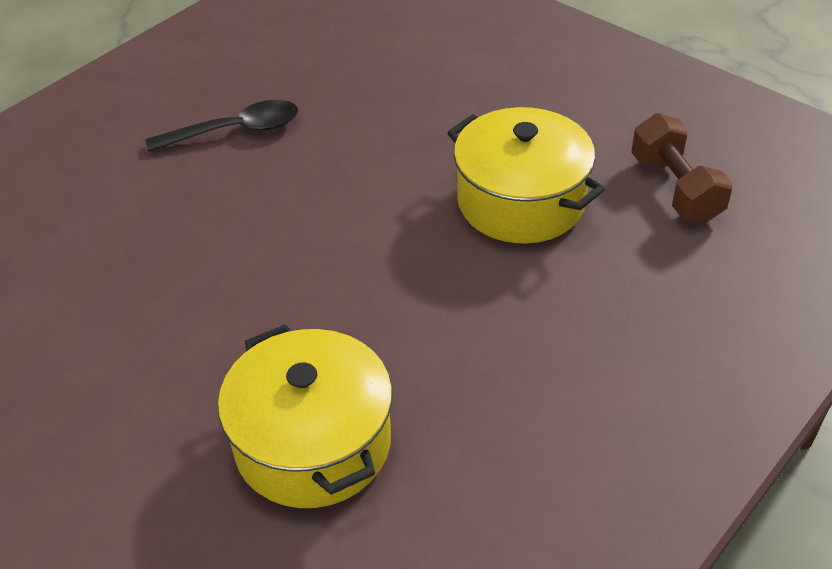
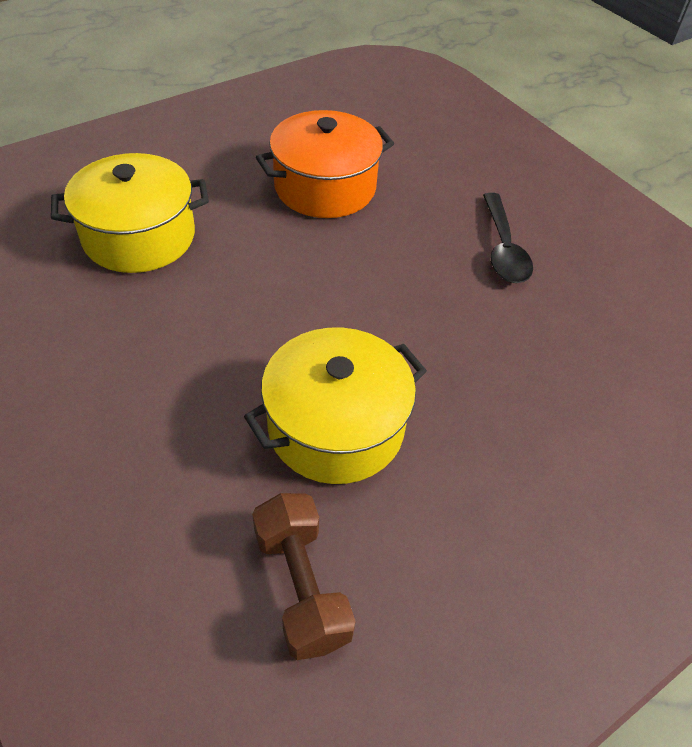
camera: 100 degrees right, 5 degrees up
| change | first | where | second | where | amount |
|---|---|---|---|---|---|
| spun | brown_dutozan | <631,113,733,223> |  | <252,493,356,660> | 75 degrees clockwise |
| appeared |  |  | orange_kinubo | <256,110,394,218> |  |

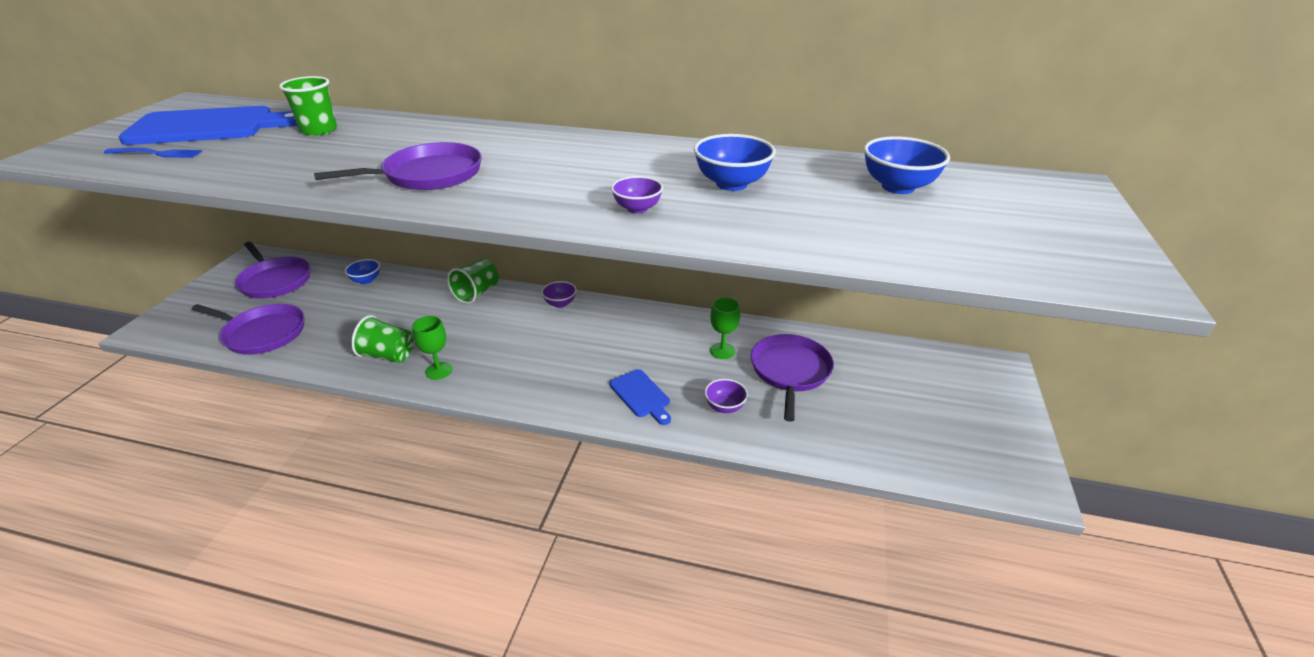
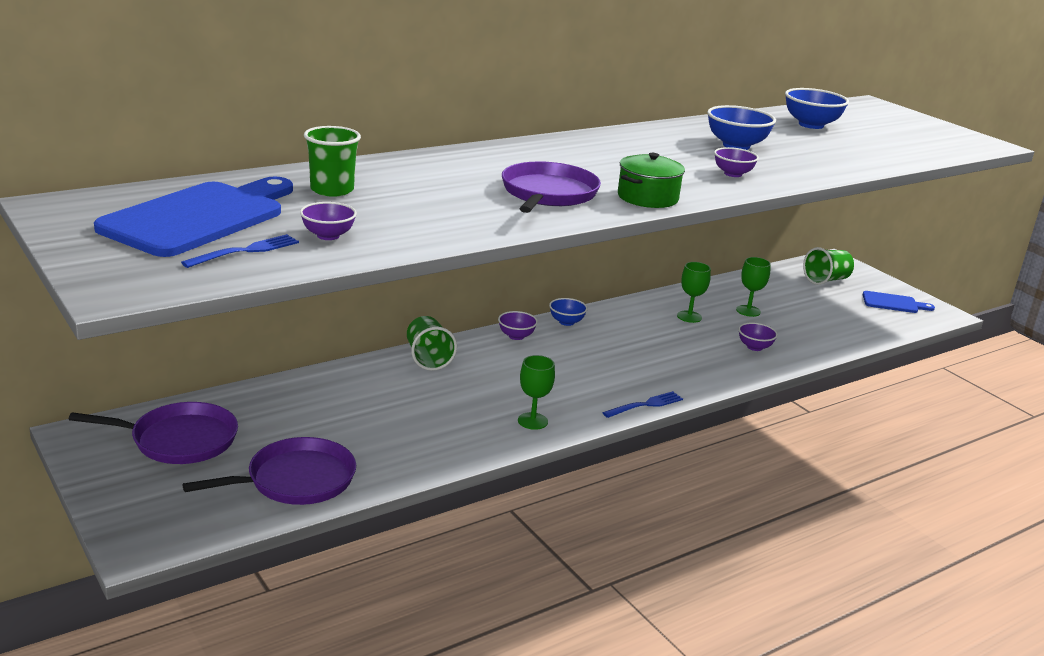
camera: 50 degrees left, 10 degrees down
| change | first | where | second | where | amount |
|---|---|---|---|---|---|
| relocated | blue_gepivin | <345,259,380,284> |  | <549,298,588,326> |  |
| relocated | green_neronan | <351,315,413,363> |  | <803,247,854,285> |  |
| relocated | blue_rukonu | <609,369,671,425> |  | <862,291,935,313> |  |
| exchanged | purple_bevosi | <751,334,834,422> | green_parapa | <736,257,771,317> |  |
| appeared |  |  | purple_gepivin | <300,202,357,240> |  |
| appeared |  |  | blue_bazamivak | <602,391,683,418> |  |
| appeared |  |  | green_kinubo | <618,153,685,208> |  |

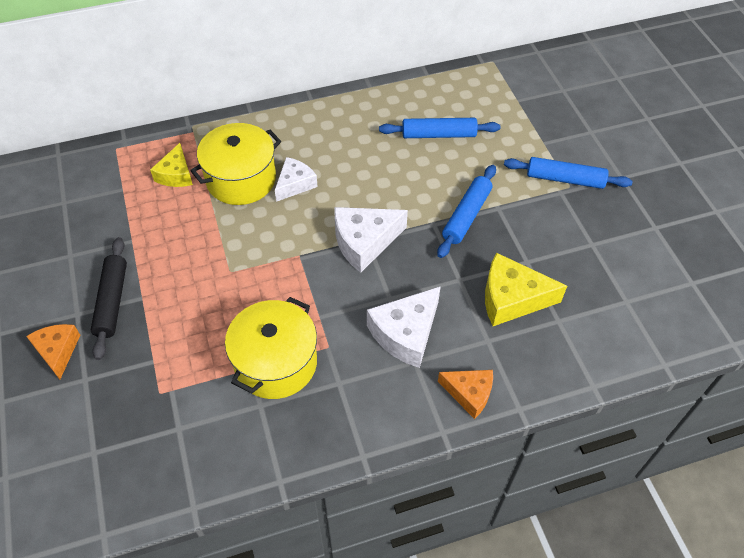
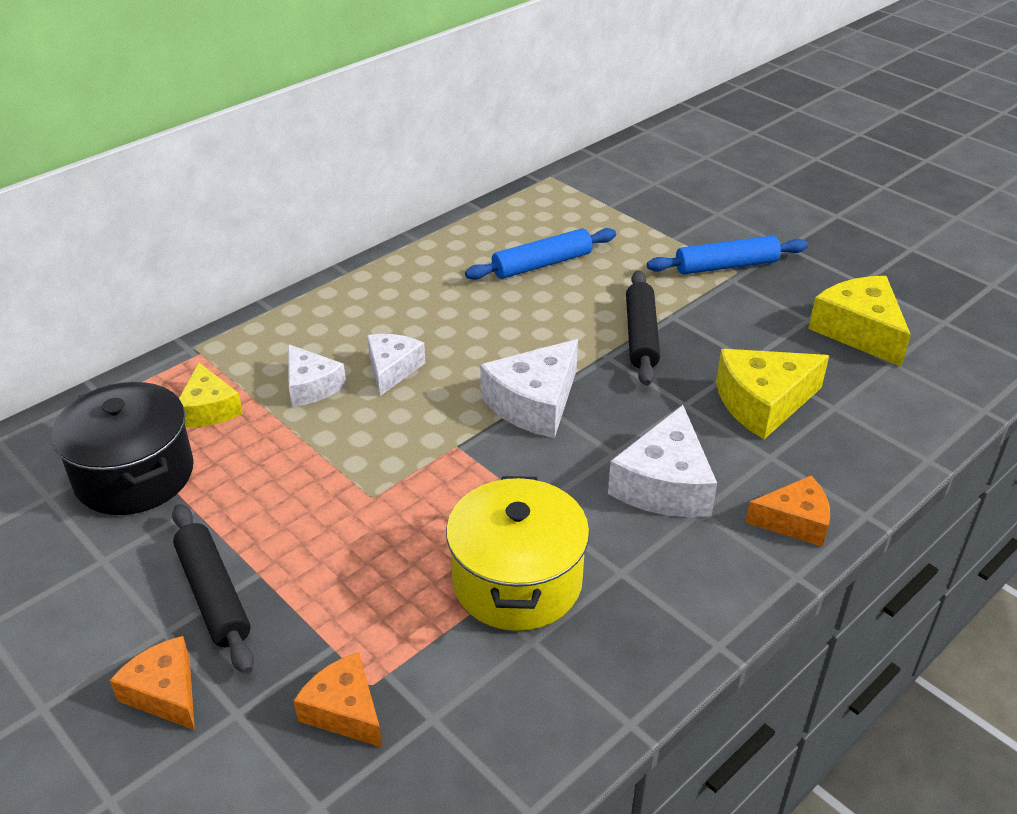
camera: 25 degrees left, 15 degrees down
| change | first | where | second | where | amount |
|---|---|---|---|---|---|
| exchanged | yellow_kinubo | <190,123,281,205> | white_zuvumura | <288,344,346,407> |  |
| colour | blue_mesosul | <437,165,496,258> | black_mesosul | <626,270,660,386> |  |
| appeared |  |  | black_kinubo | <52,382,194,515> |  |
| appeared |  |  | orange_zuvumura | <294,652,382,747> |  |
| appeared |  |  | yellow_zuvumura | <808,276,911,367> |  |

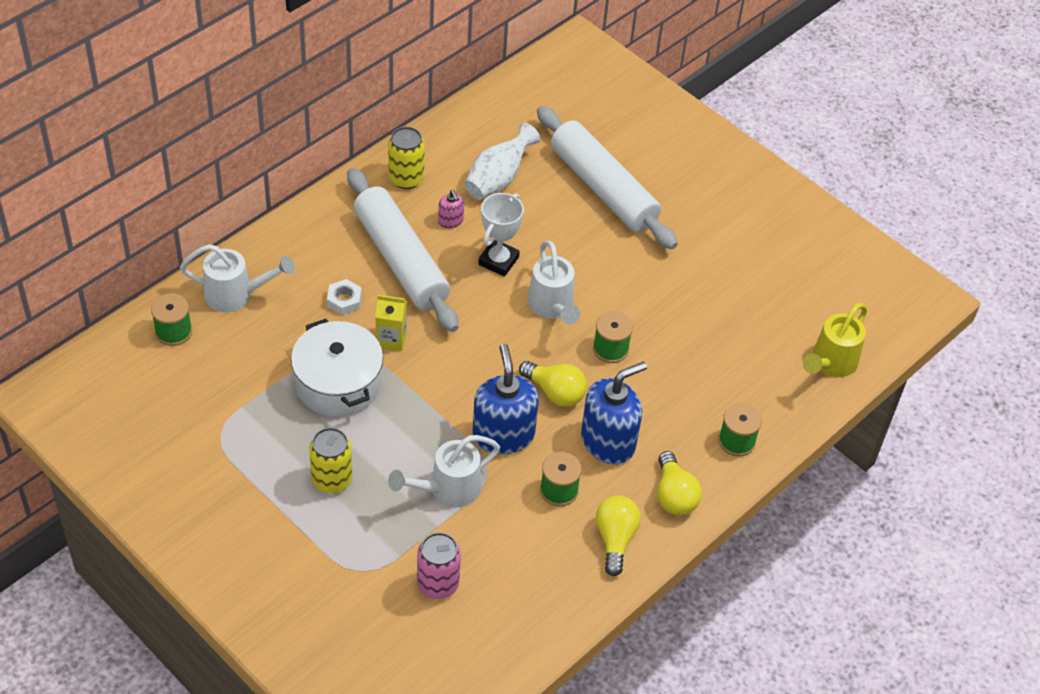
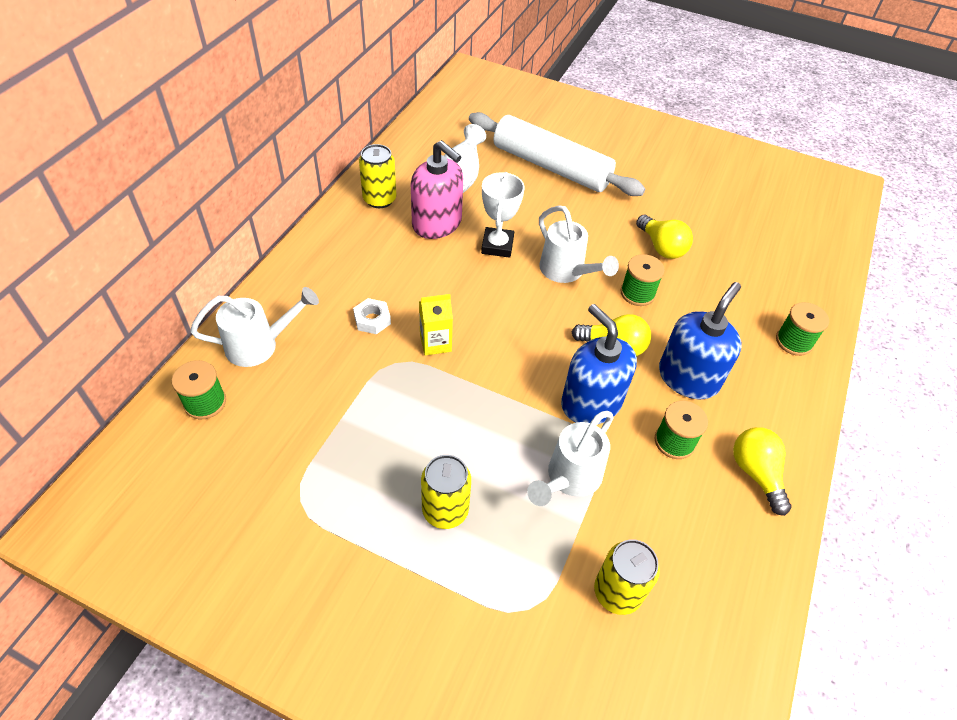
camera: 20 degrees left, 0 degrees up
| change | first | where | second | where | amount |
|---|---|---|---|---|---|
| missing | white_kinubo | <291,319,383,417> |  |  |  |
| missing | white_mesosul | <347,168,458,332> |  |  |  |
| colour | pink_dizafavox | <417,532,461,599> | yellow_dizafavox | <594,539,660,615> |  |
| size | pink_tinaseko | <438,190,464,228> |  | <411,140,463,239> | x2.20 |
| relocated | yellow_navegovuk | <657,451,702,515> |  | <636,215,693,259> |  |
| missing | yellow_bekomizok | <803,303,867,377> |  |  |  |

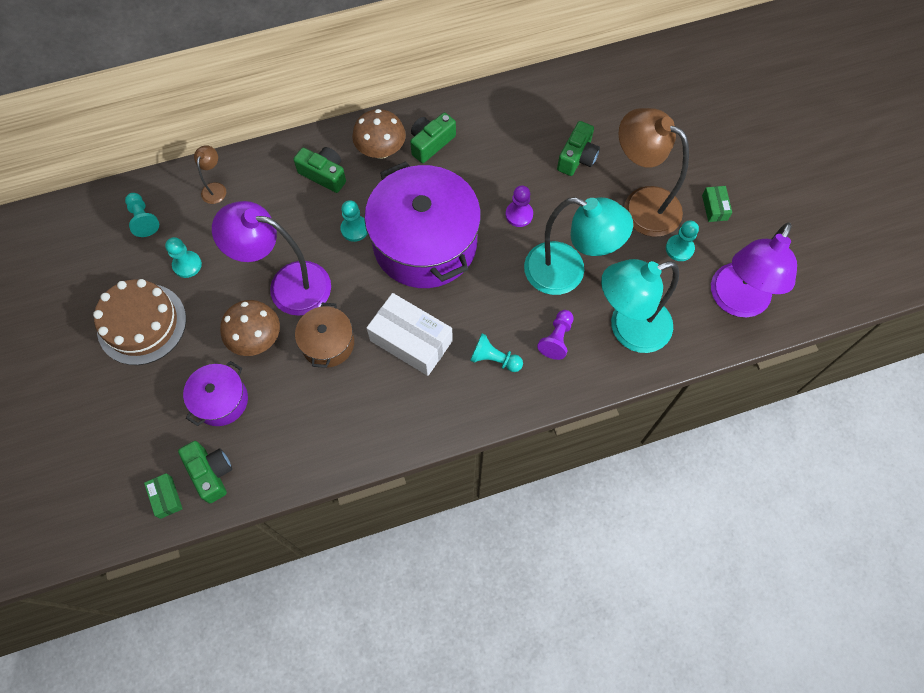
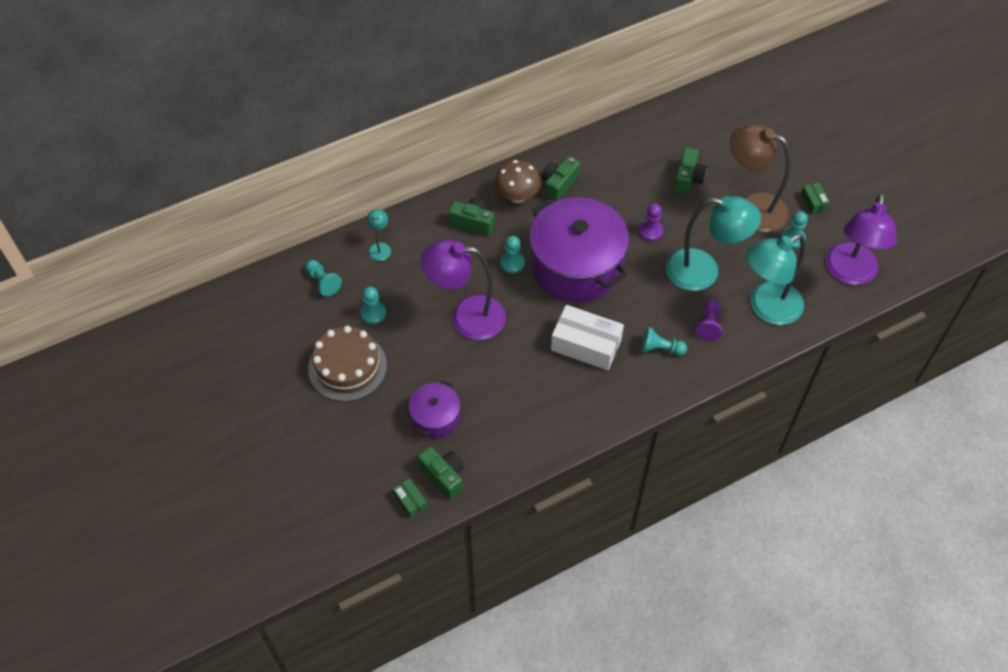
camera: 10 degrees left, 10 degrees down
| change | first | where | second | where | amount |
|---|---|---|---|---|---|
| colour | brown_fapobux | <194,145,226,204> | turquoise_fapobux | <367,209,391,261> |  |
| missing | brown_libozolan | <220,300,280,356> |  |  |  |
| missing | brown_kinubo | <295,303,354,368> |  |  |  |

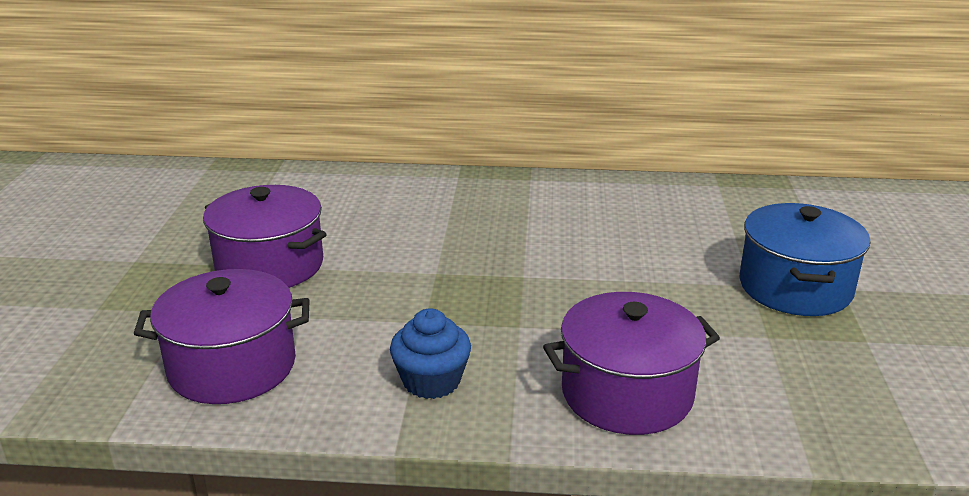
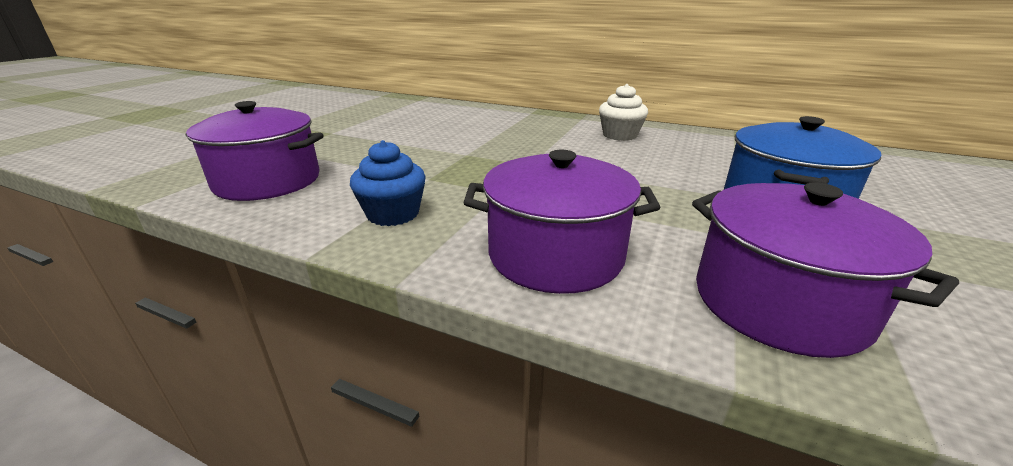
camera: 20 degrees right, 0 degrees up
| change | first | where | second | where | amount |
|---|---|---|---|---|---|
| relocated | purple_kinubo | <203,185,327,288> |  | <692,183,959,358> |  |
| appeared |  |  | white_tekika | <599,84,648,141> |  |

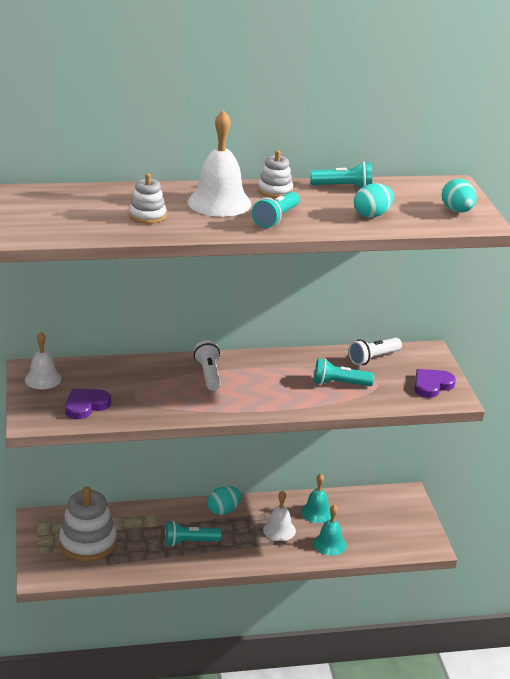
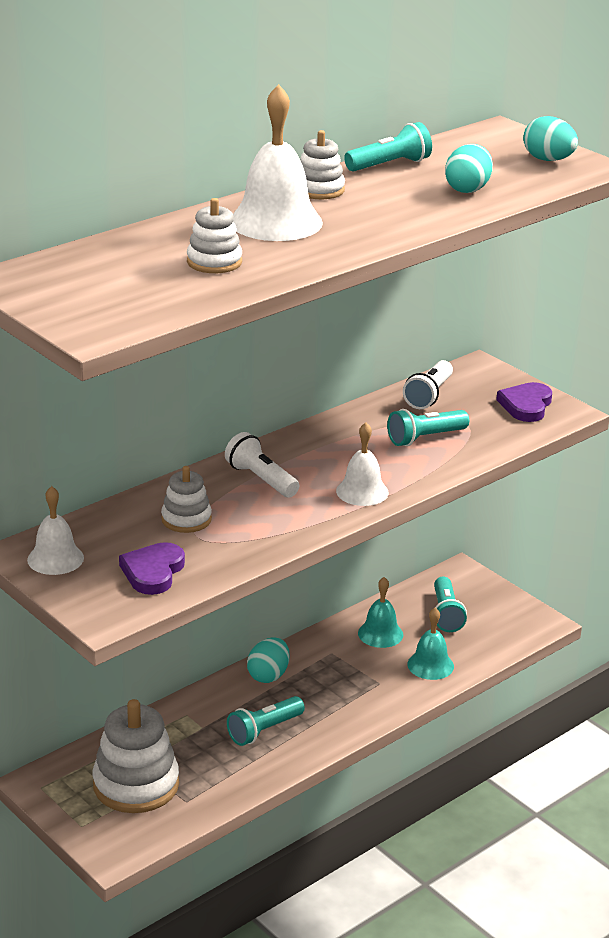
camera: 30 degrees left, 0 degrees up
| change | first | where | second | where | amount |
|---|---|---|---|---|---|
| relocated | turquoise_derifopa | <252,191,299,228> |  | <434,577,467,632> |  |
| relocated | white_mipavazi | <263,491,296,541> |  | <336,422,389,506> |  |
| appeared |  |  | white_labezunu | <161,466,212,533> |  |

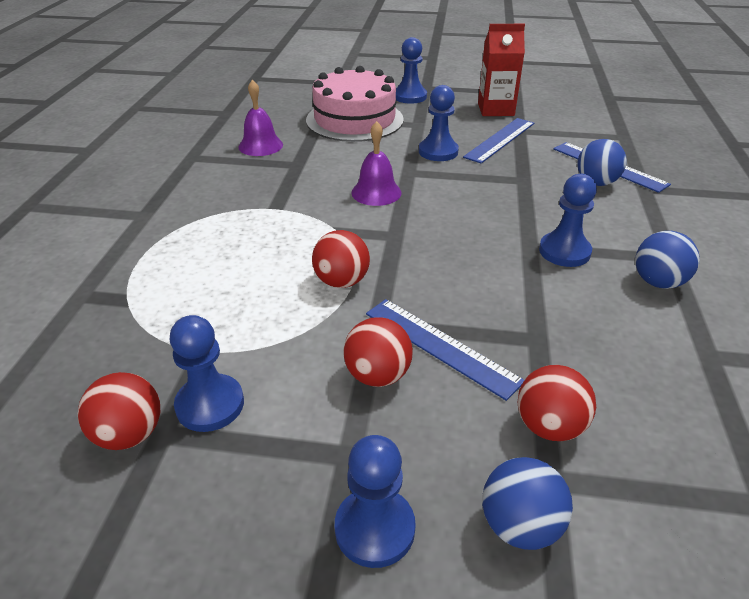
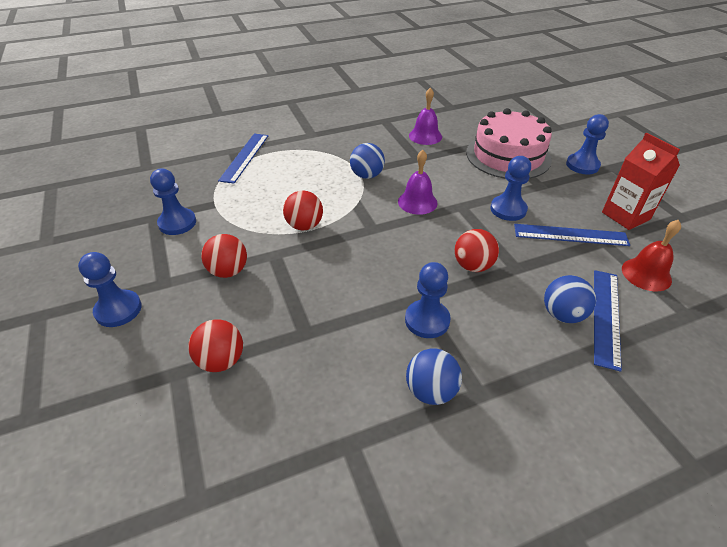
camera: 60 degrees right, 5 degrees up
| change | first | where | second | where | amount |
|---|---|---|---|---|---|
| relocated | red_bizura | <78,372,160,450> |  | <455,229,499,272> |  |
| relocated | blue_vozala | <366,299,524,401> |  | <218,134,268,184> |  |
| relocated | blue_bizura | <482,457,573,550> |  | <350,143,385,179> |  |
| appeared |  |  | red_mipavazi | <622,220,681,292> |  |

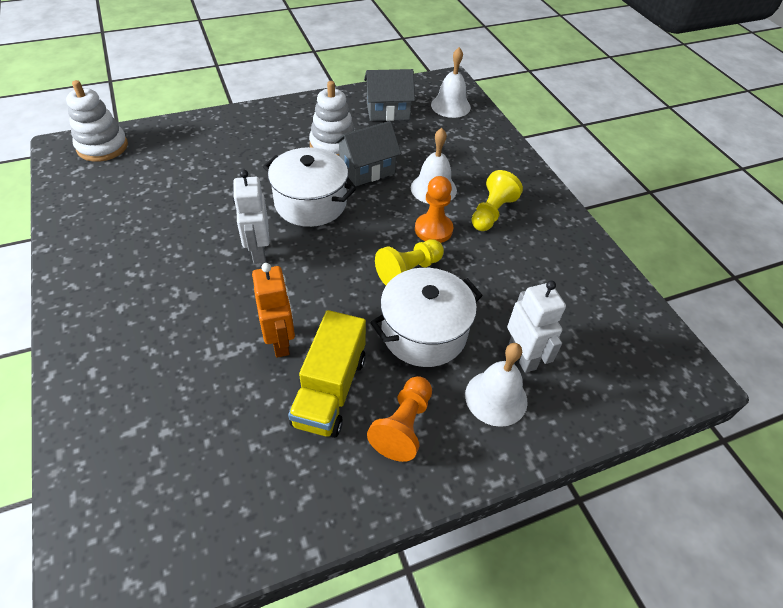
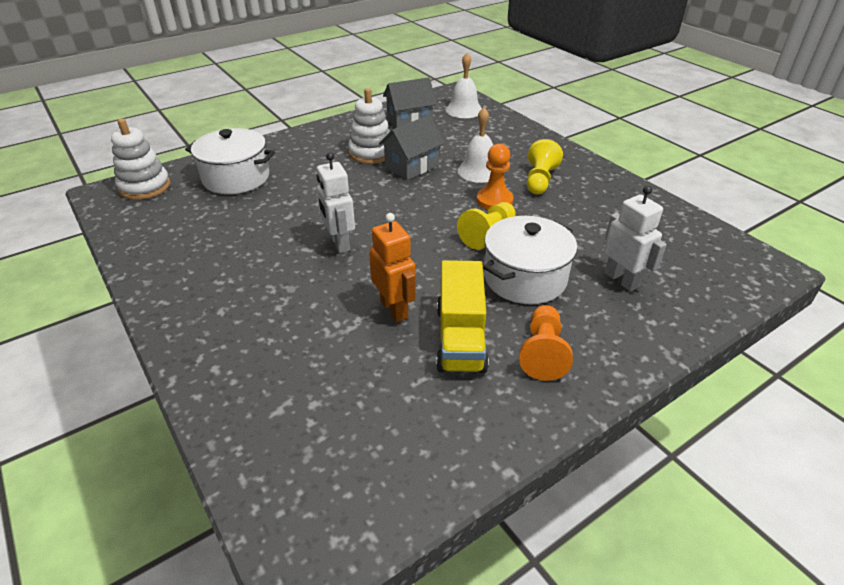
camera: 10 degrees left, 10 degrees down
| change | first | where | second | where | amount |
|---|---|---|---|---|---|
| relocated | white_kinubo | <263,147,356,227> |  | <185,128,275,194> |  |
| missing | white_mipavazi | <465,343,527,427> |  |  |  |

